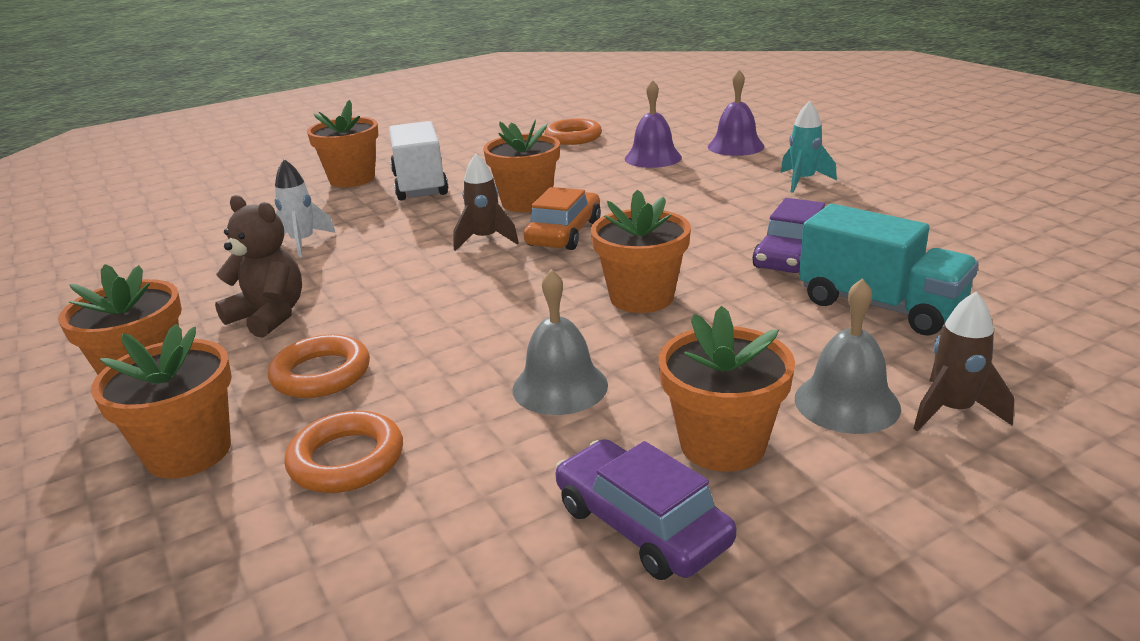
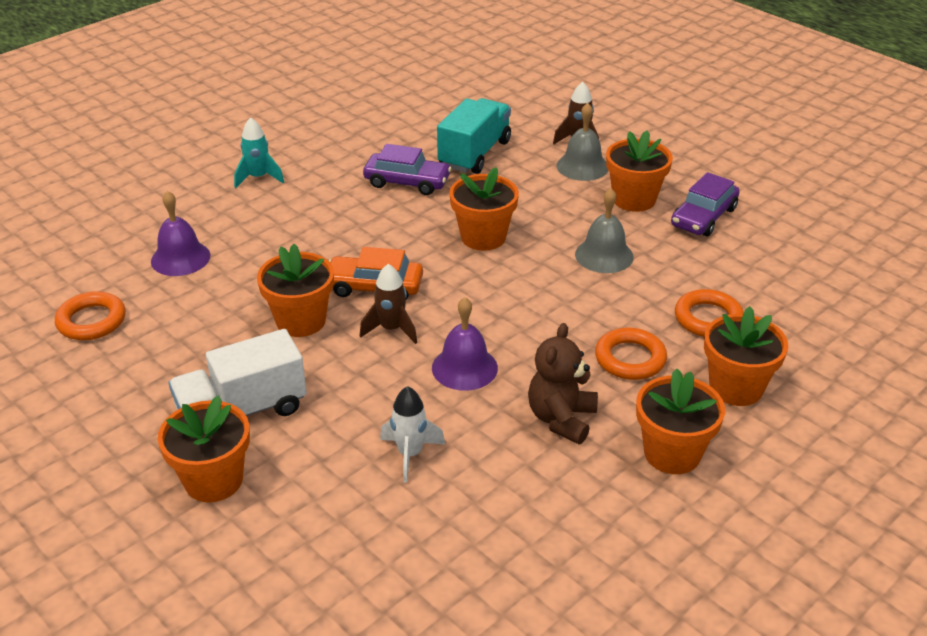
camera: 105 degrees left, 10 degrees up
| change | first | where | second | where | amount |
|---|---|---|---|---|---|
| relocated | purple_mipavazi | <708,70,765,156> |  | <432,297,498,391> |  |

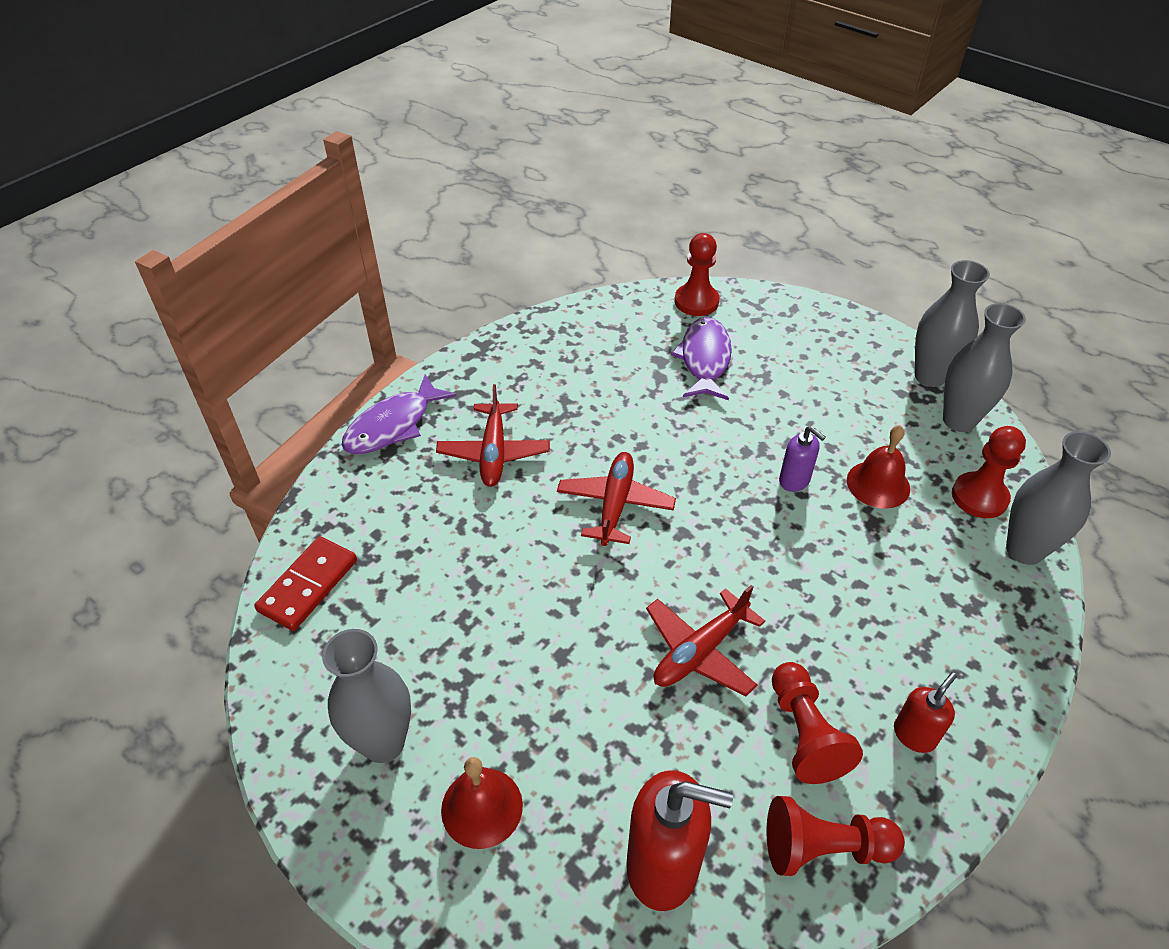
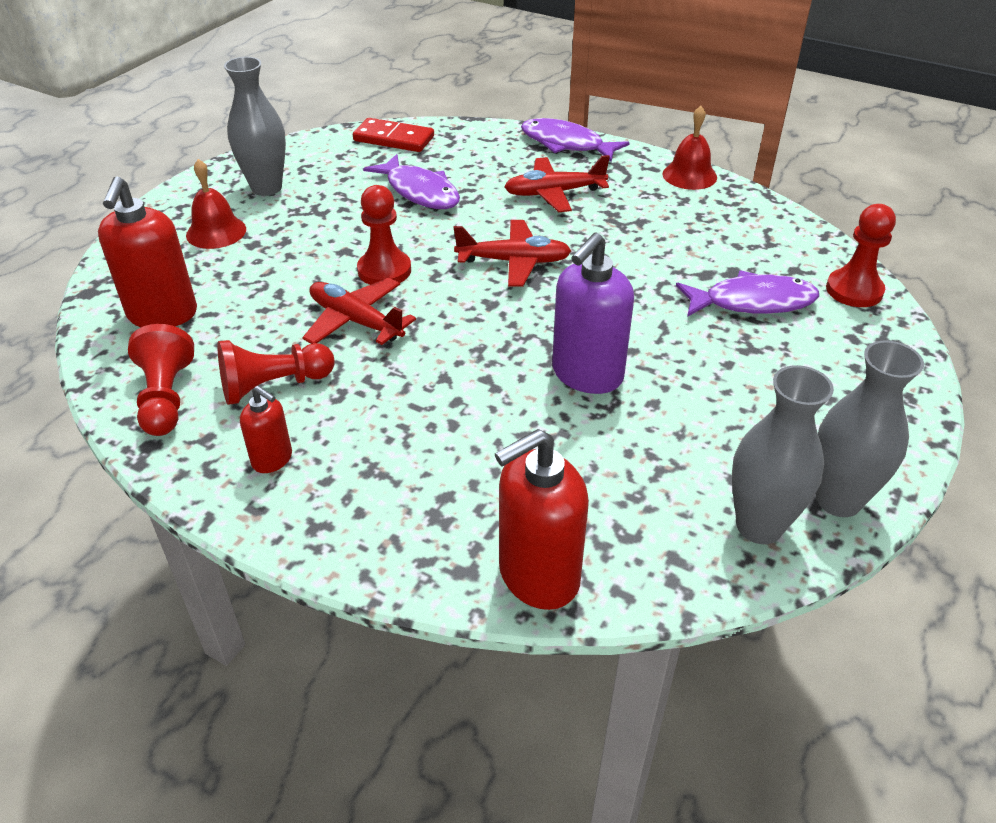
camera: 80 degrees right, 5 degrees down
| change | first | where | second | where | amount |
|---|---|---|---|---|---|
| size | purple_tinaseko | <779,426,826,492> |  | <552,233,634,394> | x1.85 |
| relocated | red_mipavazi | <847,425,910,509> |  | <663,106,717,190> |  |
| relocated | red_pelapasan | <952,426,1026,518> |  | <357,185,411,285> |  |
| exchanged | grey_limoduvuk | <1006,431,1111,565> | red_tinaseko | <495,429,589,610> |  |
| appeared |  |  | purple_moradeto | <363,154,460,209> |  |

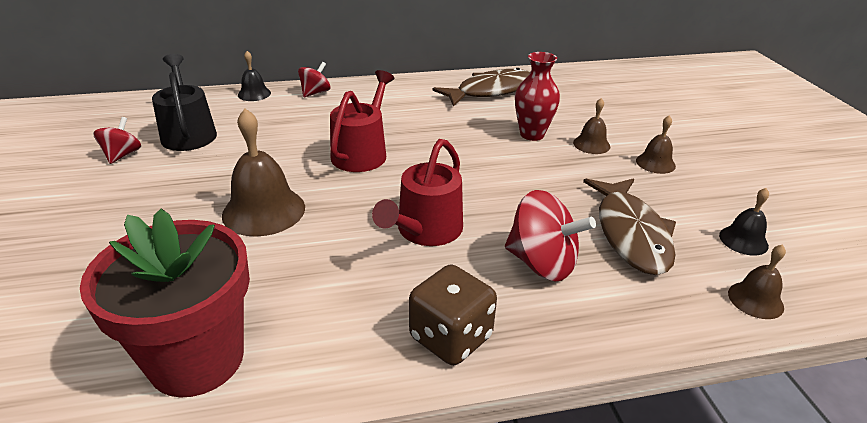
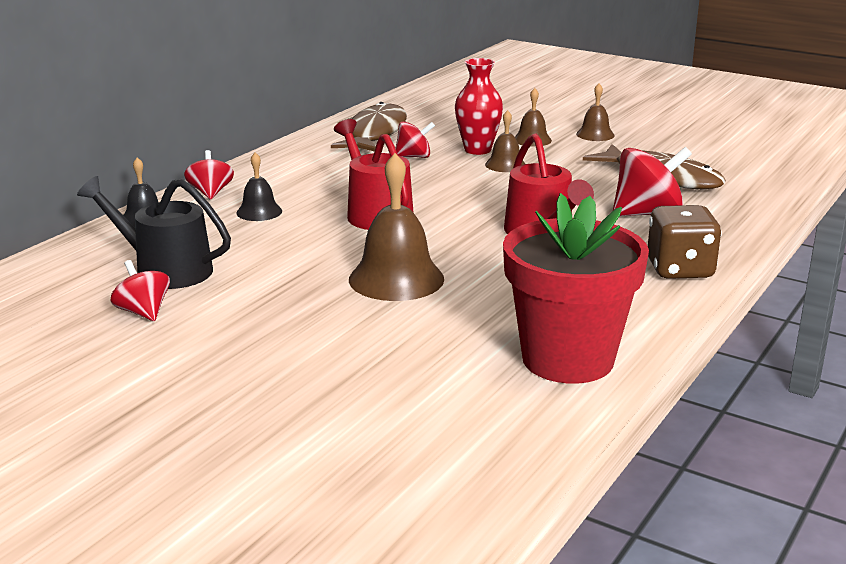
camera: 45 degrees left, 10 degrees down
| change | first | where | second | where | amount |
|---|---|---|---|---|---|
| relocated | black_mipavazi | <719,188,769,256> |  | <236,152,282,221> |  |
| relocated | brown_mipavazi | <728,244,786,319> |  | <485,110,525,172> |  |
| appeared |  |  | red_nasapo | <395,121,435,158> |  |

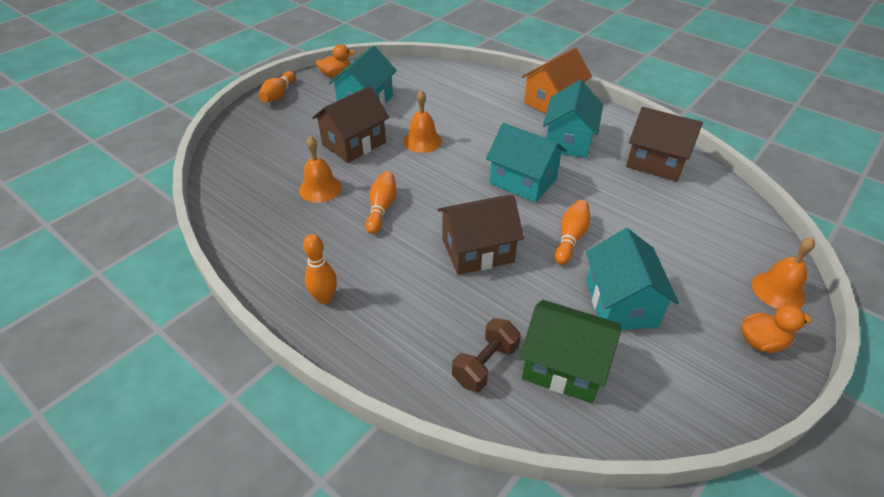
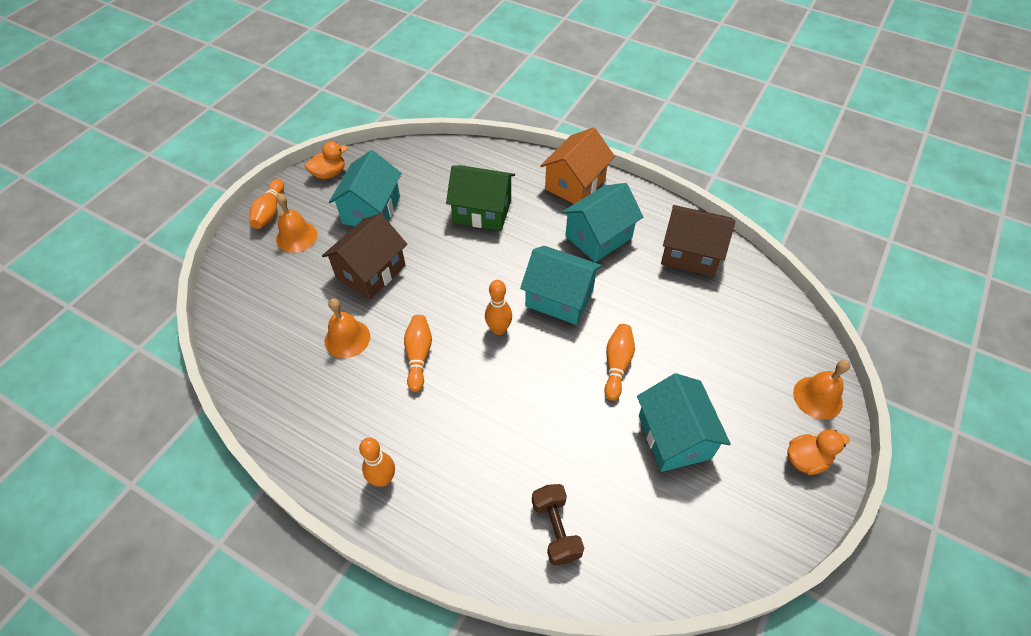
camera: 10 degrees left, 10 degrees up
| change | first | where | second | where | amount |
|---|---|---|---|---|---|
| relocated | orange_mipavazi | <403,90,442,153> |  | <276,193,317,253> |  |
| missing | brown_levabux | <437,194,524,275> |  |  |  |
| spun | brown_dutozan | <452,318,521,392> |  | <532,484,584,565> | 45 degrees counterclockwise |
| relocated | green_levabux | <520,300,621,403> |  | <446,165,515,231> |  |
| spun | turquoise_levabux | <543,80,603,158> |  | <562,183,643,262> | 45 degrees clockwise |
| appeared |  |  | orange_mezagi | <485,280,512,335> |  |

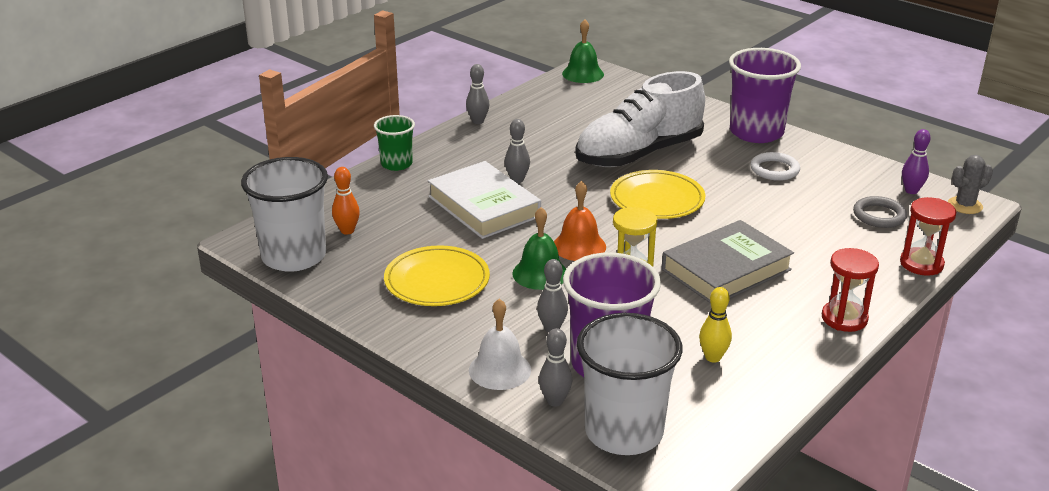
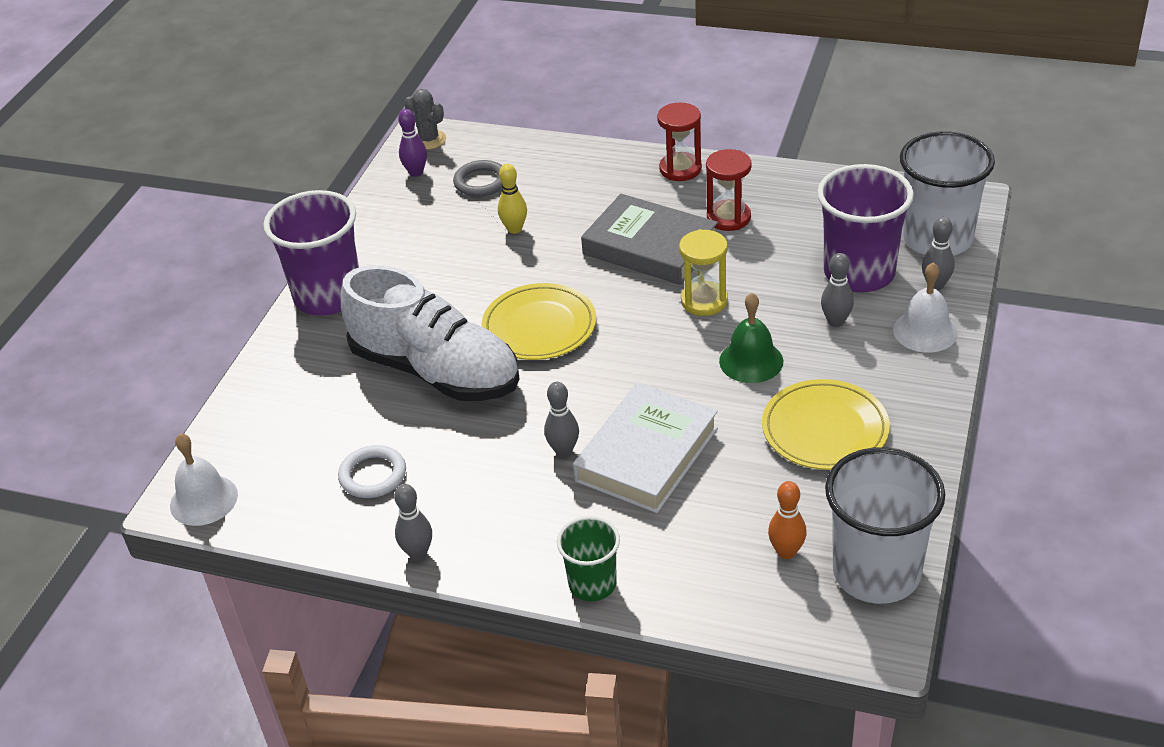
camera: 110 degrees left, 10 degrees up
| change | first | where | second | where | amount |
|---|---|---|---|---|---|
| missing | orange_mipavazi | <554,181,606,261> |  |  |  |
| colour | green_mipavazi | <562,19,604,83> | white_mipavazi | <170,433,238,526> |  |
| relocated | yellow_mezagi | <699,287,732,363> |  | <498,164,527,234> |  |
| relocated | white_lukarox | <751,152,800,181> |  | <338,445,406,498> |  |
| relocated | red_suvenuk | <900,197,956,276> |  | <706,149,752,231> |  |

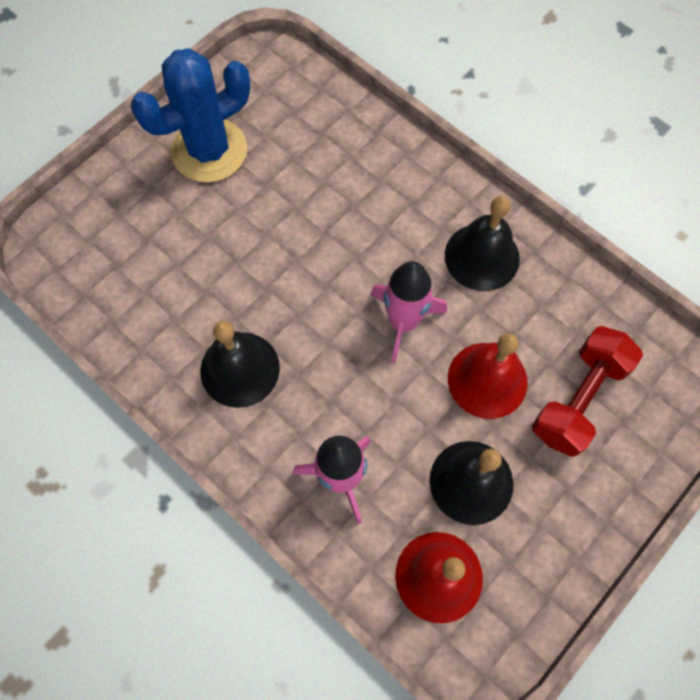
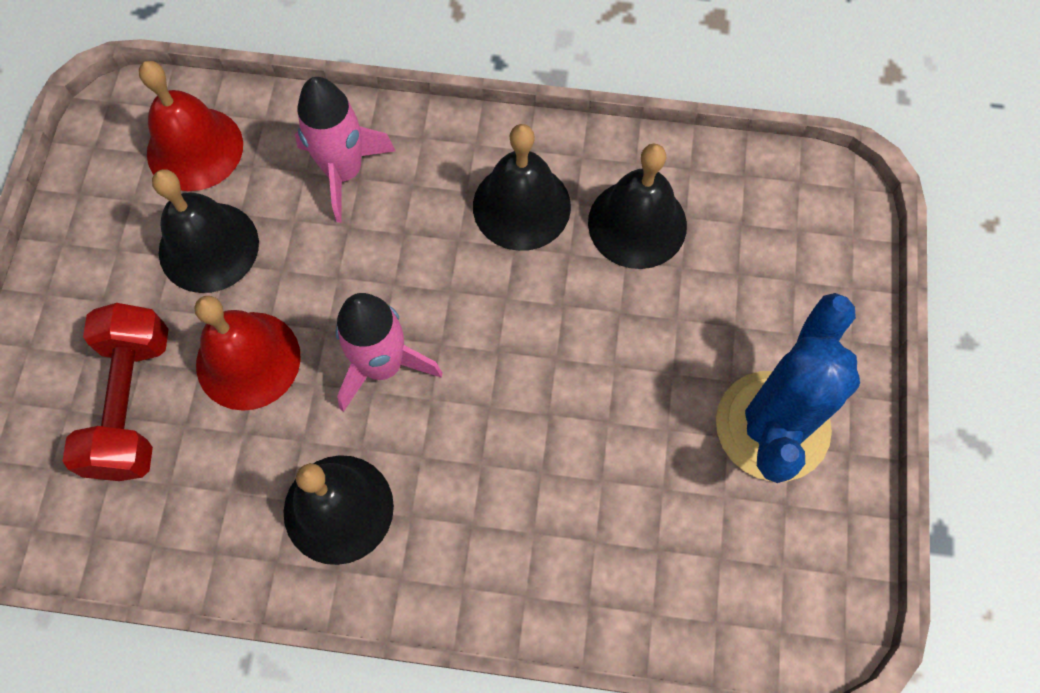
camera: 145 degrees right, 0 degrees up
| change | first | where | second | where | amount |
|---|---|---|---|---|---|
| appeared |  |  | black_mipavazi | <588,143,687,269> |  |

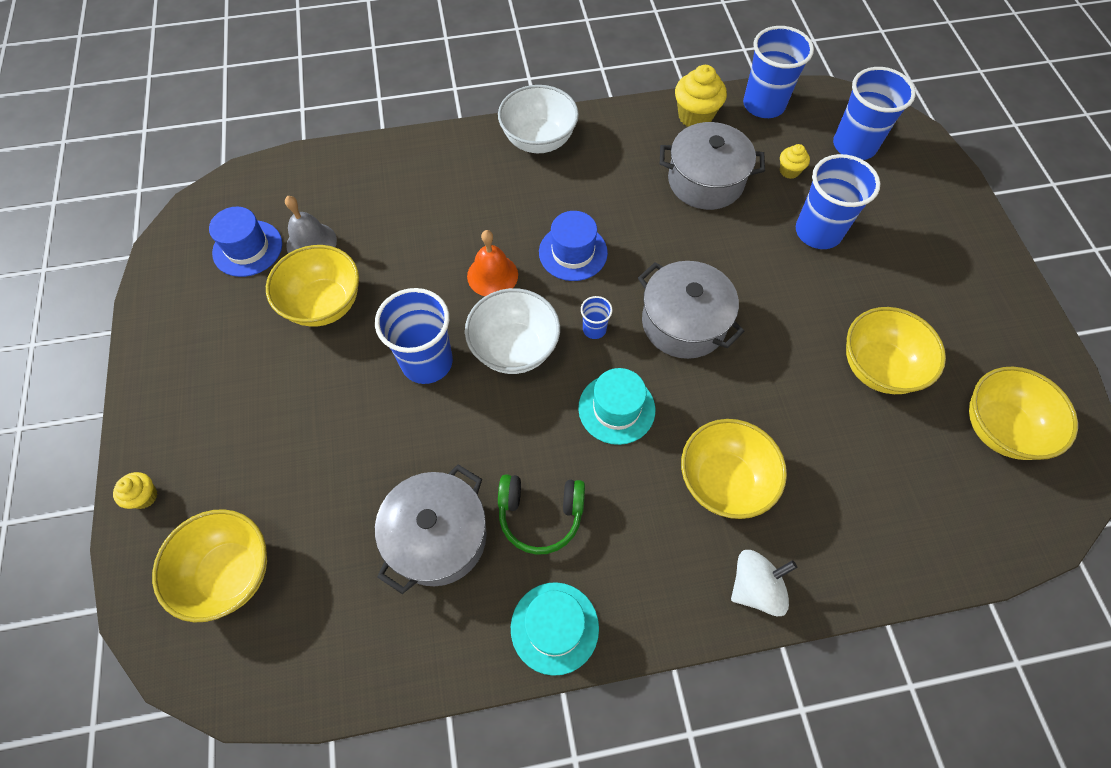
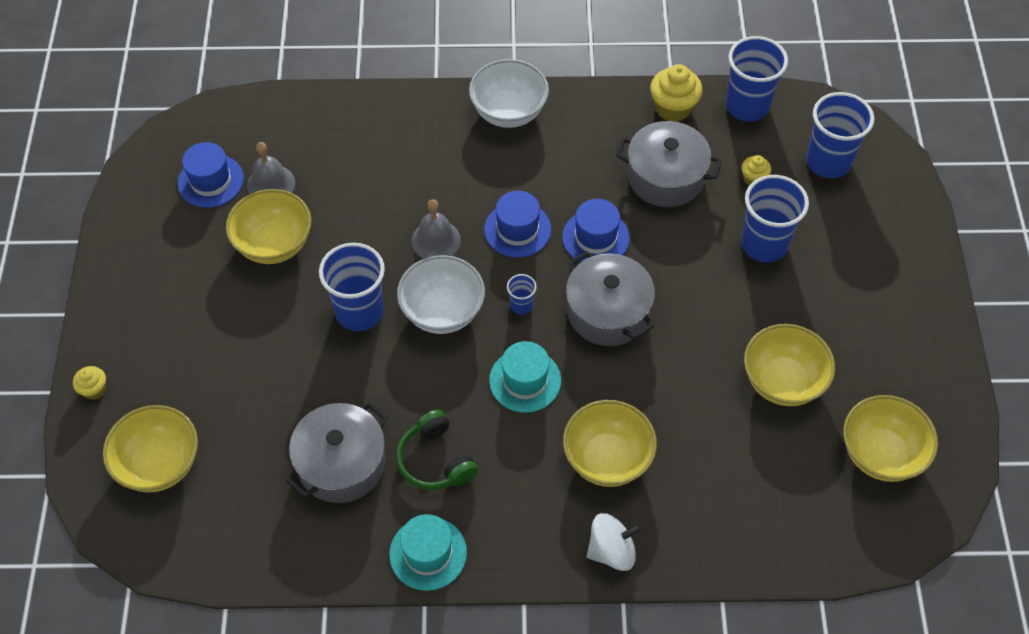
camera: 10 degrees right, 5 degrees down
| change | first | where | second | where | amount |
|---|---|---|---|---|---|
| colour | orange_mipavazi | <467,230,518,296> | grey_mipavazi | <411,199,461,259> |  |
| spun | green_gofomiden | <498,474,585,555> |  | <396,410,478,490> | 45 degrees clockwise |
| appeared |  |  | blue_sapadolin | <562,199,630,262> |  |

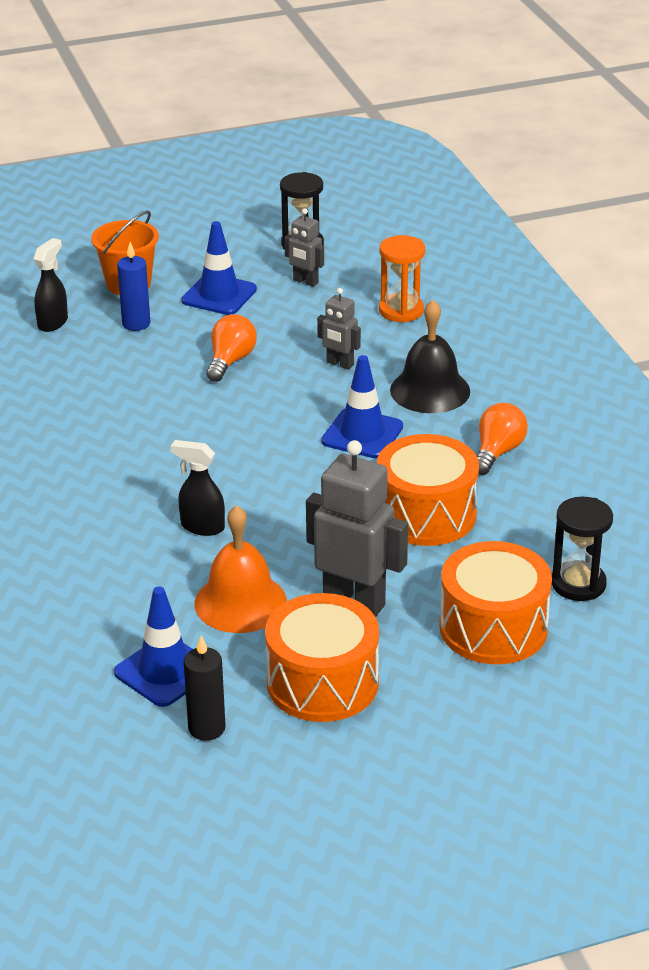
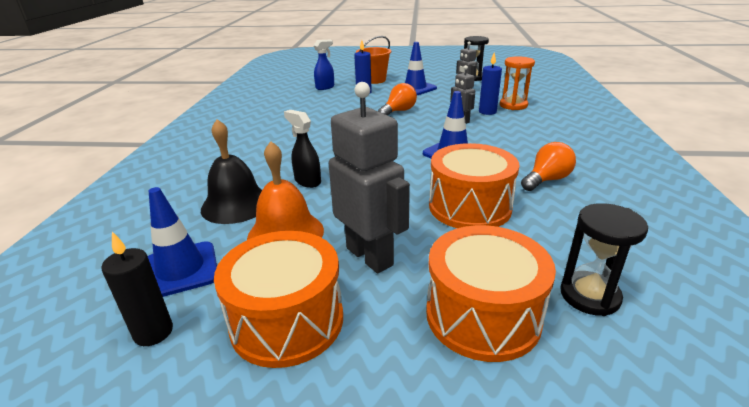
camera: 25 degrees right, 5 degrees down
| change | first | where | second | where | amount |
|---|---|---|---|---|---|
| colour | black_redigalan | <33,238,68,332> | blue_redigalan | <314,40,334,90> |  |
| relocated | black_mipavazi | <390,300,470,413> |  | <201,119,262,224> |  |
| appeared |  |  | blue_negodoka | <479,53,502,115> |  |

